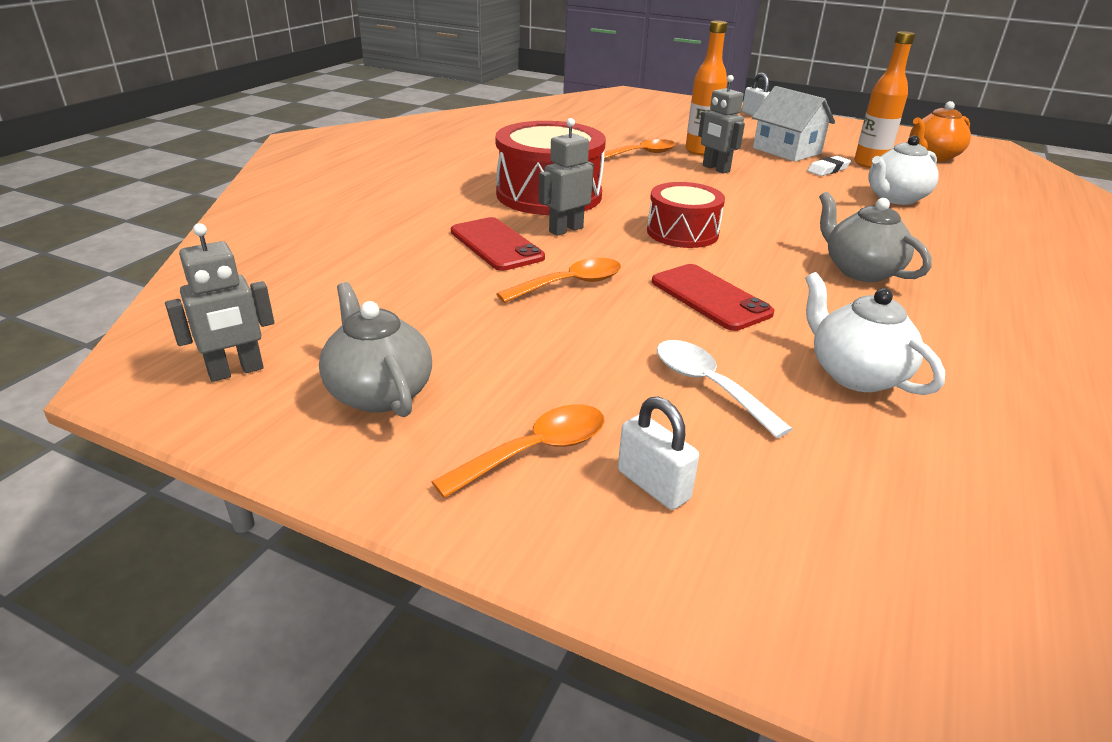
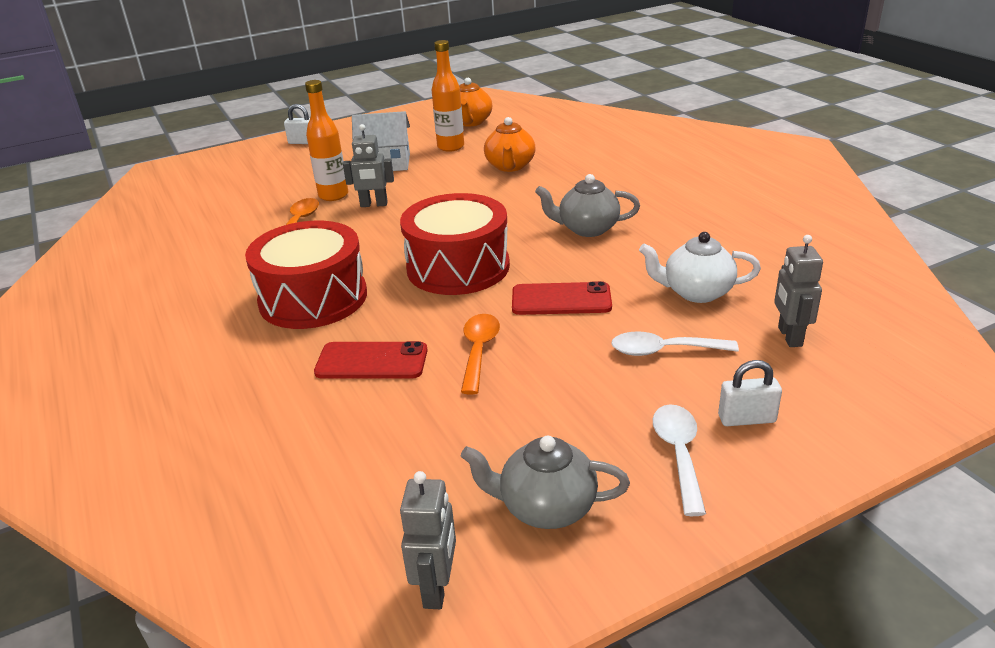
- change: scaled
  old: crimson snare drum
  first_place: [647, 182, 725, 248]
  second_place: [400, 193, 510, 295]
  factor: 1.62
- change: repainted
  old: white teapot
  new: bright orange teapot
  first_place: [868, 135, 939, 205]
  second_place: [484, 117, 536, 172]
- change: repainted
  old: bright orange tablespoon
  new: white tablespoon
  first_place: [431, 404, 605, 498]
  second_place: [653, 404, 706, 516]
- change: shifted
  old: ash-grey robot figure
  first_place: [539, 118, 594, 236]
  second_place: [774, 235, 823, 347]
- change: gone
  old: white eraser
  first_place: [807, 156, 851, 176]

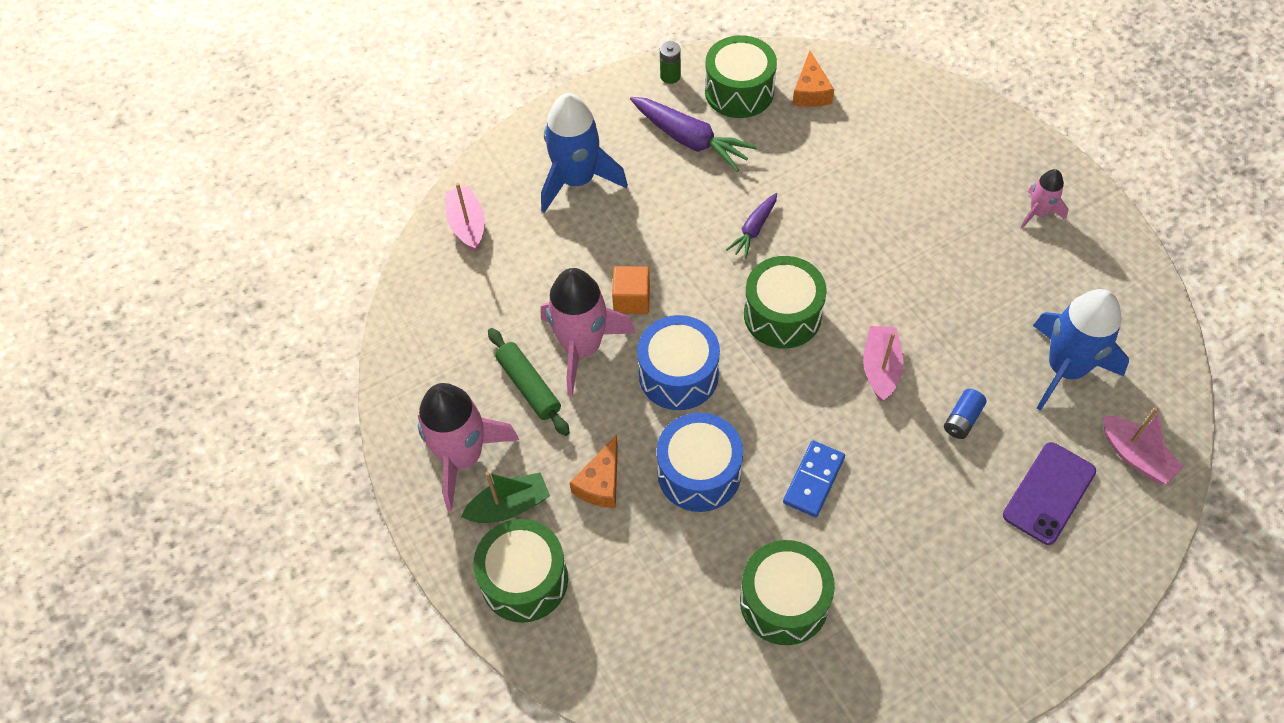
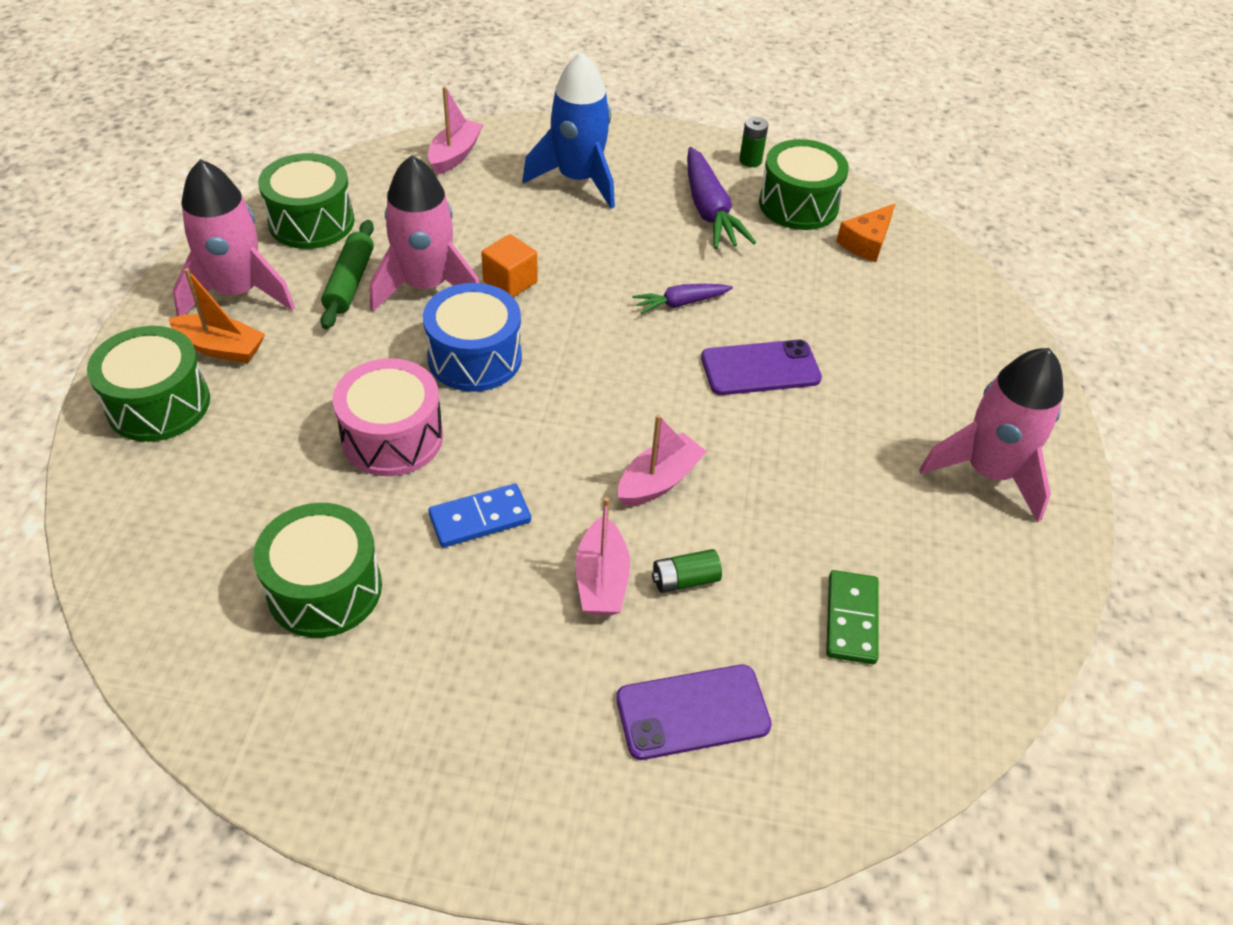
- change: repainted
  old: leaf-green toy boat
  new: bright orange toy boat
  first_place: [461, 472, 550, 523]
  second_place: [169, 268, 265, 363]
- change: shifted
  old: leaf-green snare drum
  first_place: [744, 256, 827, 348]
  second_place: [258, 153, 355, 249]
- change: repainted
  old: royal blue snare drum
  new: pink snare drum
  first_place: [657, 412, 743, 512]
  second_place: [333, 358, 443, 476]
- change: shifted
  old: pink toy boat
  first_place: [1103, 407, 1184, 484]
  second_place: [575, 497, 630, 615]
- change: repainted
  old: royal blue battery
  new: leaf-green battery
  first_place: [944, 389, 987, 439]
  second_place: [652, 549, 722, 593]
- change: new
  new: royal purple mobile phone
  second_place: [701, 340, 822, 395]
- change: swapped
  old: royal blue spaceship
  new: leaf-green domino tile
  first_place: [1033, 289, 1129, 411]
  second_place: [826, 570, 879, 664]
- change: scaled
  old: pink spaceship
  first_place: [1021, 169, 1069, 229]
  second_place: [919, 348, 1064, 523]
  factor: 1.92
- change: gone
  old: bright orange piece of cheese
  first_place: [570, 435, 618, 508]

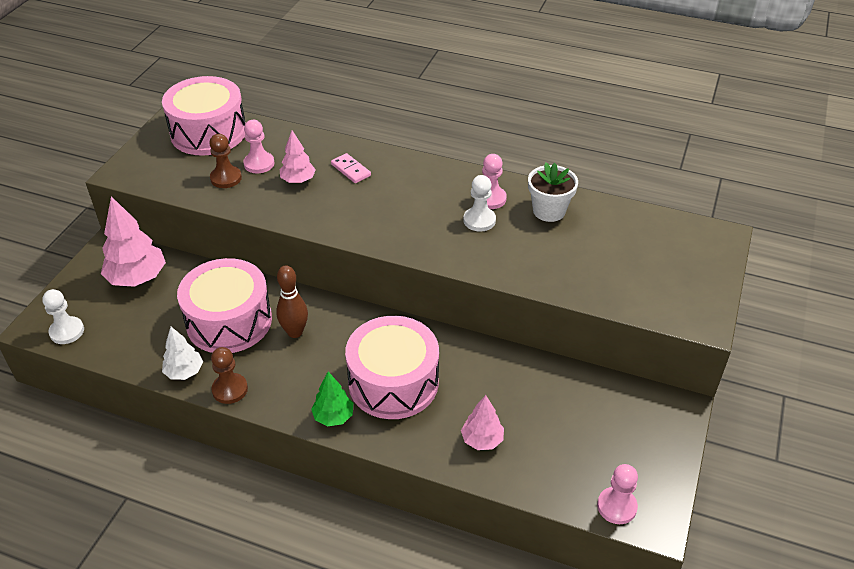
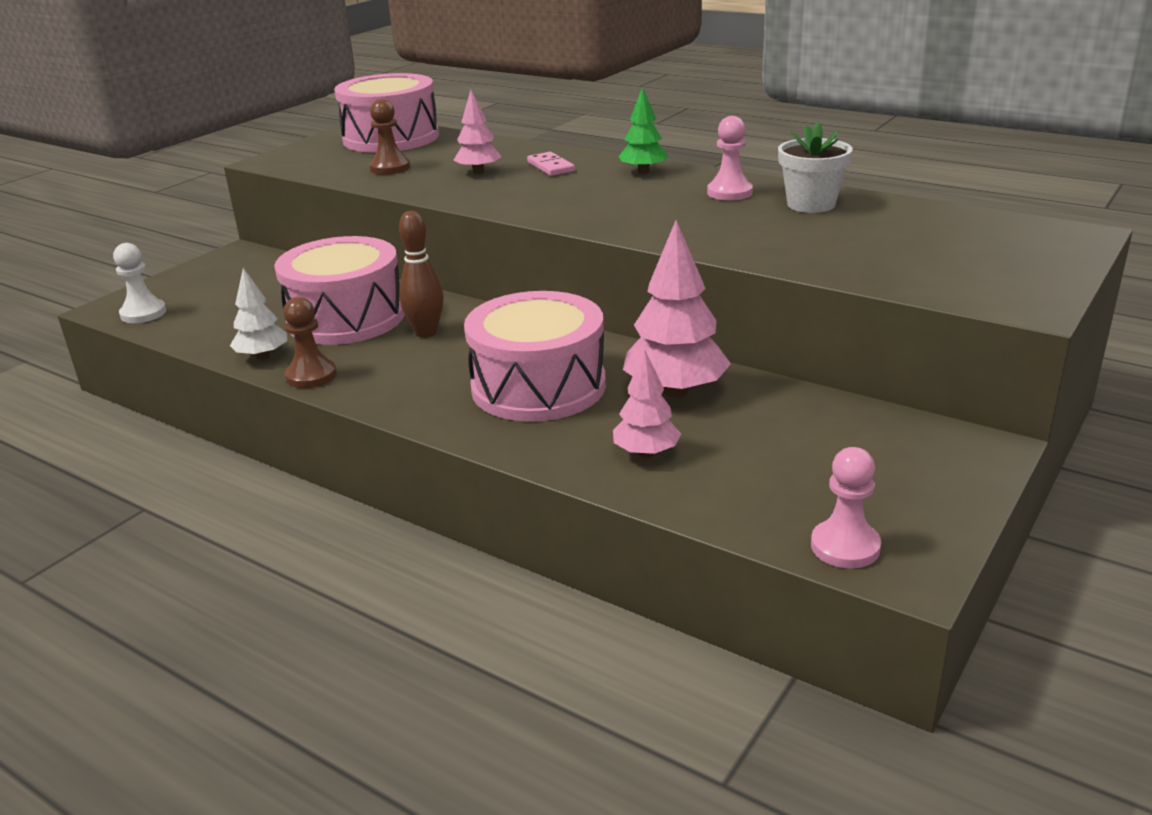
- change: shifted
  old: leaf-green toy tree
  first_place: [311, 372, 353, 426]
  second_place: [619, 87, 668, 174]
- change: shifted
  old: pink toy tree
  first_place: [101, 196, 166, 287]
  second_place: [623, 220, 731, 398]
- change: gone
  old: pink game pawn
  first_place: [243, 120, 274, 173]
- change: gone
  old: white game pawn
  first_place: [463, 175, 496, 232]

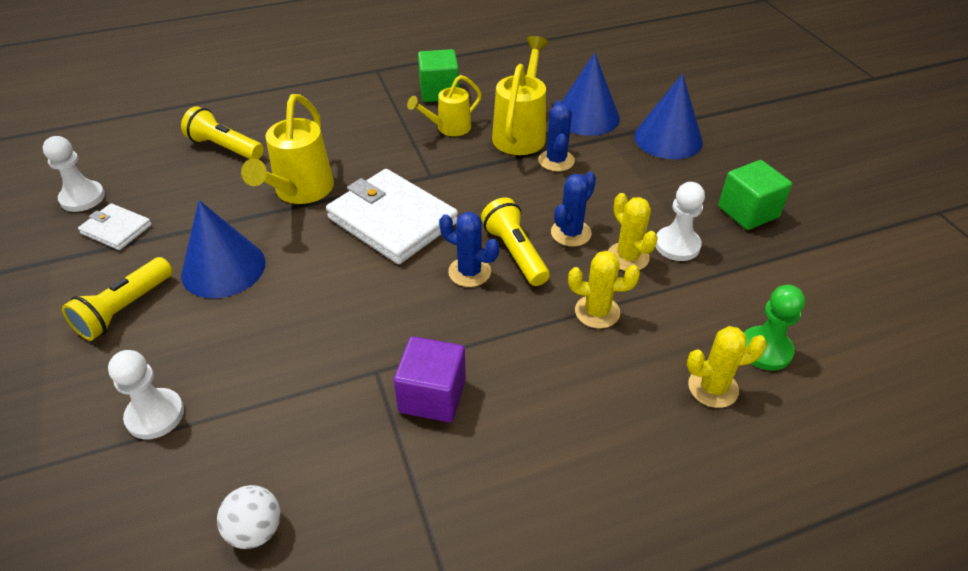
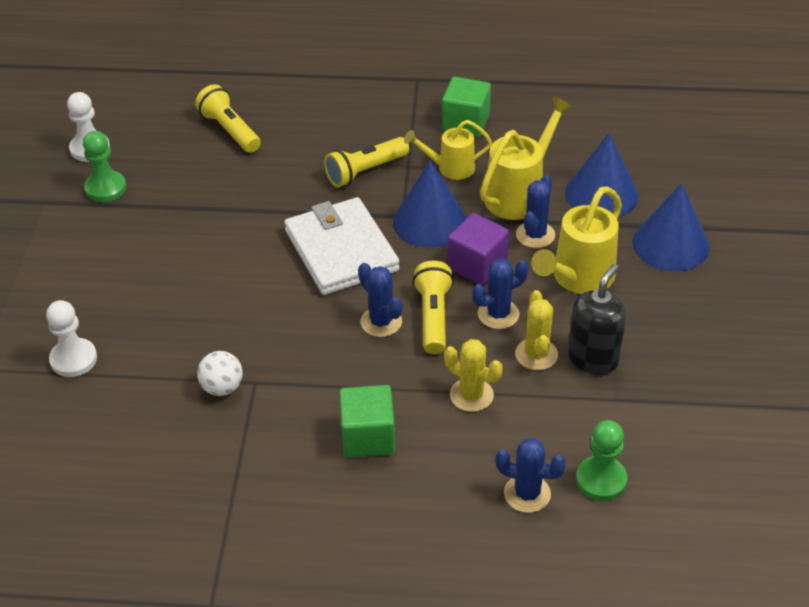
- change: swapped
  old: white card wallet
  new: leaf-green game pawn
  first_place: [78, 203, 152, 250]
  second_place: [83, 131, 126, 202]
- change: shifted
  old: white sphere
  first_place: [217, 485, 281, 549]
  second_place: [197, 351, 243, 396]
- change: shifted
  old: bright yellow flashlight
  first_place: [62, 257, 173, 341]
  second_place: [324, 137, 409, 188]
- change: shifted
  old: leaf-green block
  first_place: [718, 160, 792, 230]
  second_place: [339, 385, 395, 458]
- change: shifted
  old: royal blue cone shape
  first_place: [181, 200, 266, 298]
  second_place: [393, 160, 467, 248]
- change: shifted
  old: royal purple block
  first_place: [394, 336, 466, 422]
  second_place: [447, 213, 510, 286]
- change: repainted
  old: bright yellow prickly plant
  new: royal blue prickly plant
  first_place: [687, 326, 767, 408]
  second_place: [495, 438, 566, 513]
- change: shifted
  old: bright yellow watering pot
  first_place: [241, 94, 334, 204]
  second_place: [531, 186, 622, 294]
- change: swapped
  old: white game pawn
  new: black soap dispenser
  first_place: [655, 182, 705, 261]
  second_place: [568, 264, 626, 375]

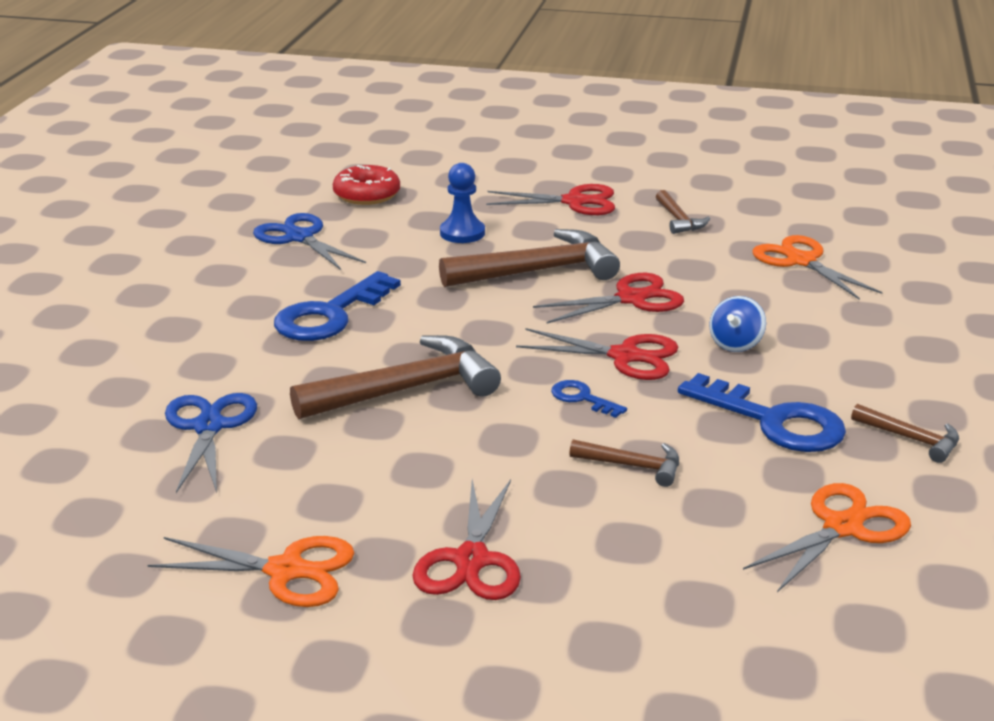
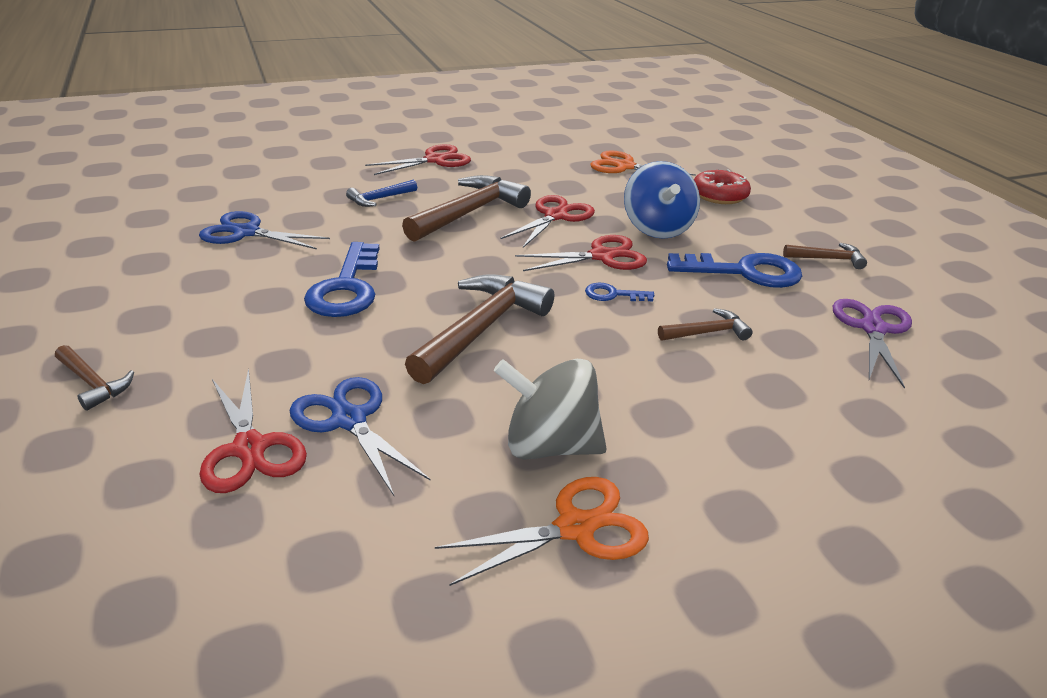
- change: shifted
  old: dark brown carpenter's hammer
  first_place: [656, 190, 710, 234]
  second_place: [55, 345, 134, 411]
- change: shifted
  old: crimson pair of scissors
  first_place: [412, 479, 521, 600]
  second_place: [199, 368, 307, 493]
- change: swapped
  old: royal blue game pawn
  new: royal blue carpenter's hammer
  first_place: [440, 163, 485, 243]
  second_place: [346, 180, 417, 207]
- change: new
  new: ash-grey whirligig
  second_place: [494, 359, 607, 460]
- change: scaled
  old: royal blue whirligig
  first_place: [709, 296, 766, 352]
  second_place: [624, 161, 700, 239]
  factor: 1.78
- change: shifted
  old: crimson donut
  first_place: [333, 165, 400, 205]
  second_place: [694, 169, 751, 204]
- change: repainted
  old: bright orange pair of scissors
  new: royal purple pair of scissors
  first_place: [743, 483, 911, 592]
  second_place: [833, 299, 912, 389]

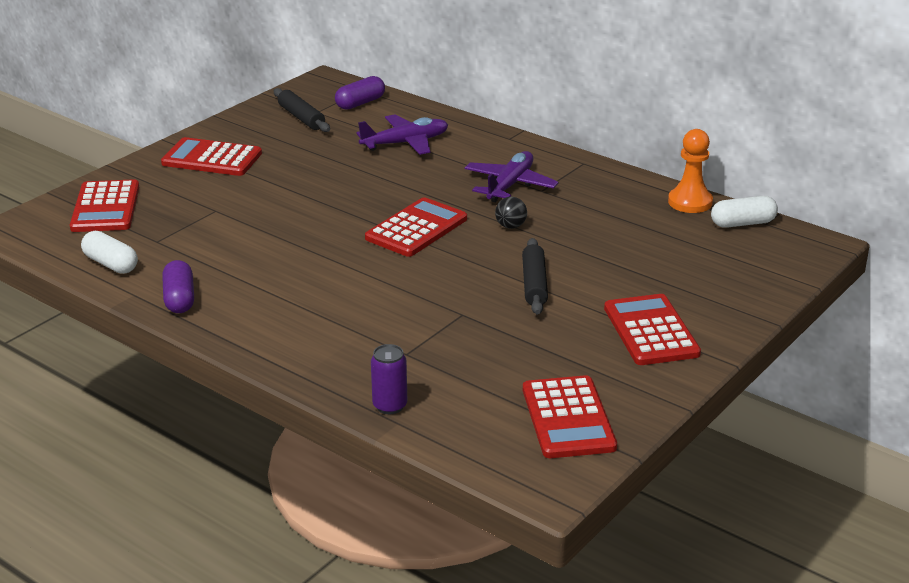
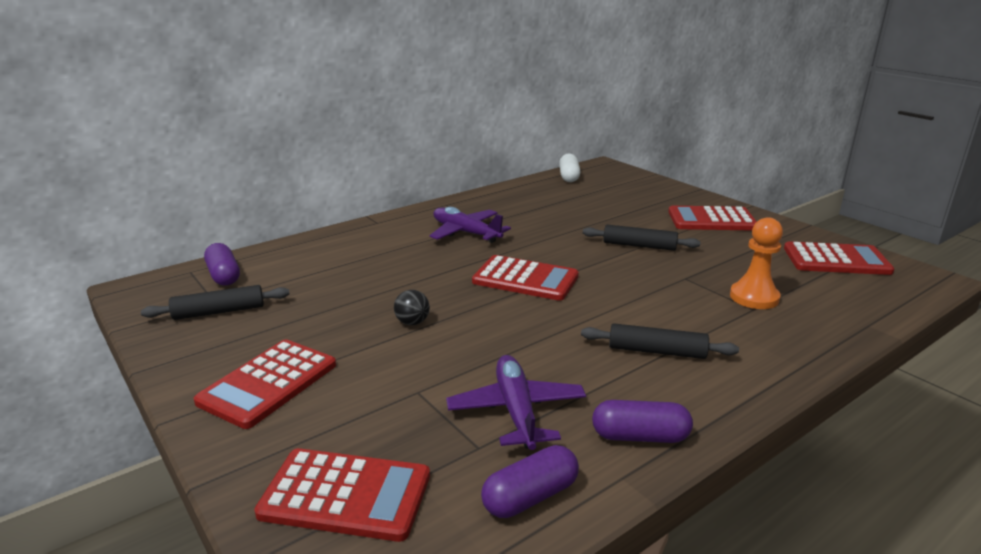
- change: shifted
  old: black sphere
  first_place: [495, 196, 527, 229]
  second_place: [394, 290, 430, 325]
- change: shifted
  old: royal purple plane
  first_place: [356, 114, 448, 155]
  second_place: [446, 355, 586, 450]
- change: rotated
  old: crimson pocket calculator
  first_place: [365, 197, 467, 257]
  second_place: [472, 255, 579, 301]
  degrees: 150
- change: repainted
  old: white pill shape
  new: royal purple pill shape
  first_place: [81, 231, 138, 274]
  second_place: [481, 445, 579, 518]
- change: new
  new: black dough roller
  second_place: [581, 323, 739, 359]
- change: shifted
  old: bright orange game pawn
  first_place: [668, 129, 713, 213]
  second_place: [730, 217, 783, 309]
- change: gone
  old: royal purple can
  first_place: [371, 344, 407, 414]

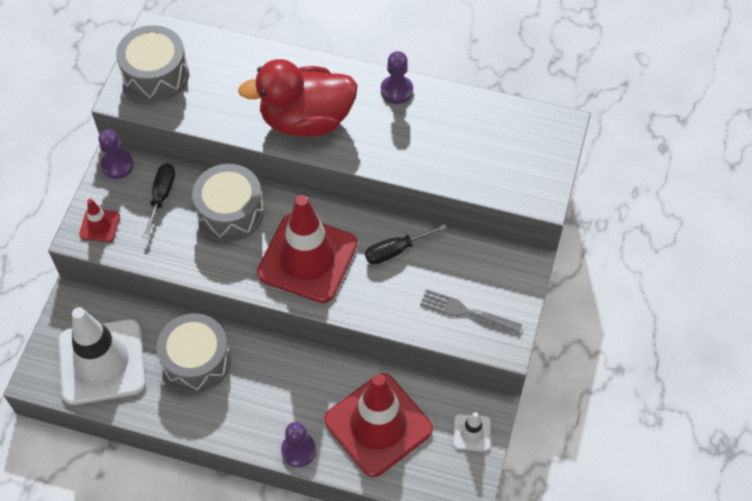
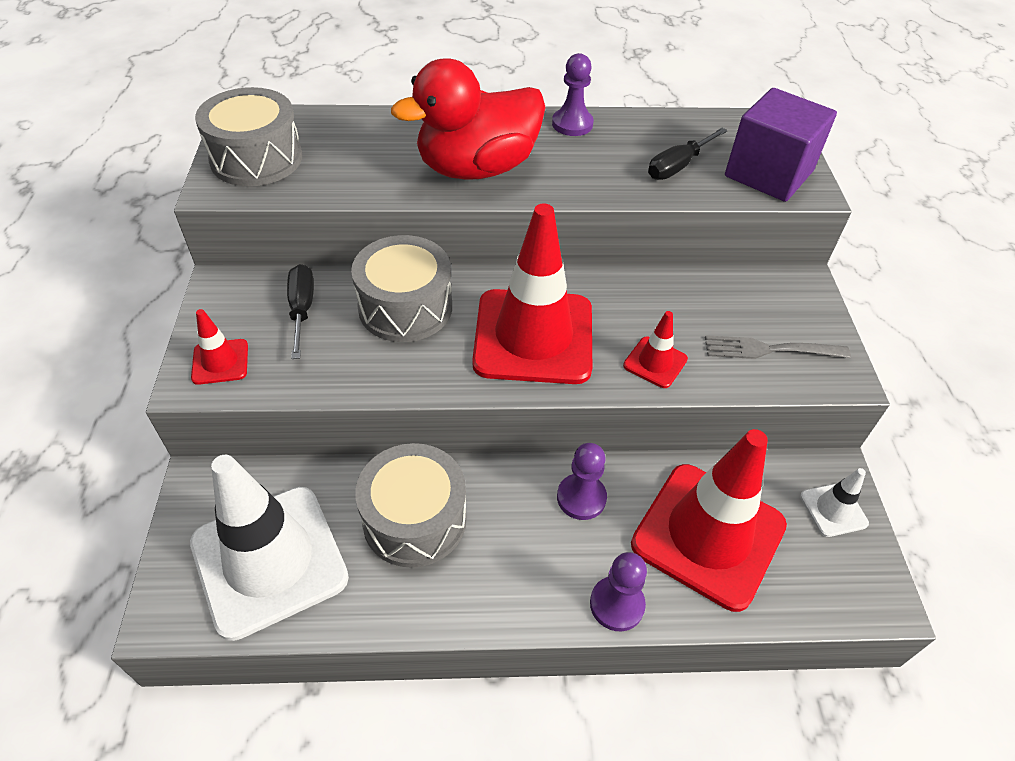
- change: shifted
  old: royal purple game pawn
  first_place: [99, 129, 134, 179]
  second_place: [557, 443, 607, 520]
- change: new
  new: crimson road cone
  second_place: [623, 311, 688, 388]
- change: shifted
  old: black screwdriver
  first_place: [365, 224, 447, 264]
  second_place: [648, 128, 728, 180]
- change: new
  new: royal purple block
  second_place: [725, 88, 837, 202]

